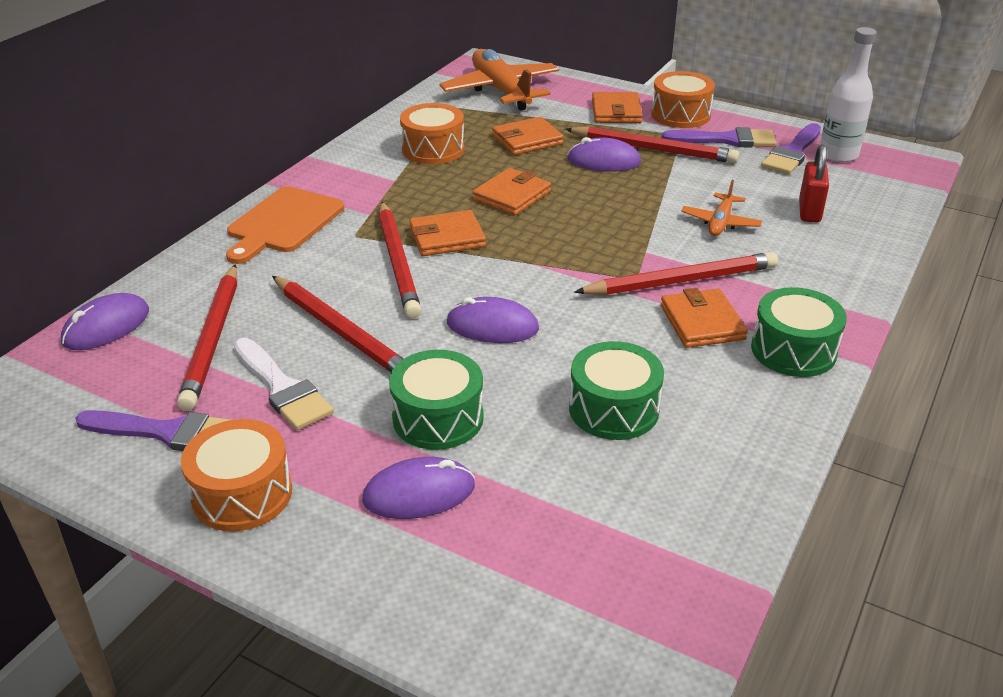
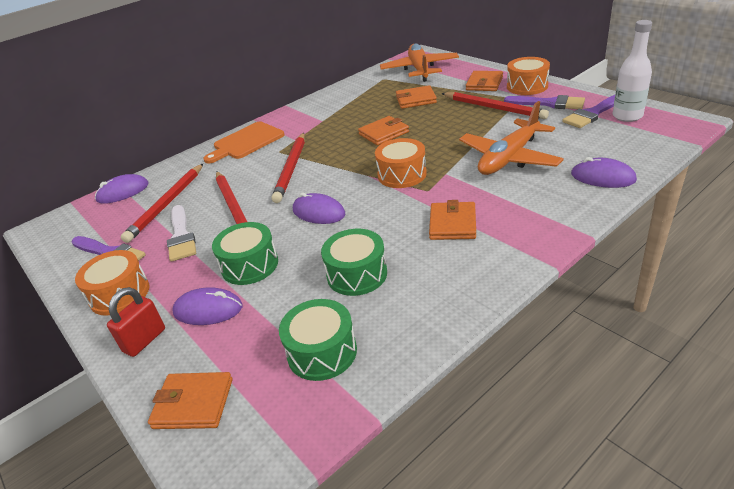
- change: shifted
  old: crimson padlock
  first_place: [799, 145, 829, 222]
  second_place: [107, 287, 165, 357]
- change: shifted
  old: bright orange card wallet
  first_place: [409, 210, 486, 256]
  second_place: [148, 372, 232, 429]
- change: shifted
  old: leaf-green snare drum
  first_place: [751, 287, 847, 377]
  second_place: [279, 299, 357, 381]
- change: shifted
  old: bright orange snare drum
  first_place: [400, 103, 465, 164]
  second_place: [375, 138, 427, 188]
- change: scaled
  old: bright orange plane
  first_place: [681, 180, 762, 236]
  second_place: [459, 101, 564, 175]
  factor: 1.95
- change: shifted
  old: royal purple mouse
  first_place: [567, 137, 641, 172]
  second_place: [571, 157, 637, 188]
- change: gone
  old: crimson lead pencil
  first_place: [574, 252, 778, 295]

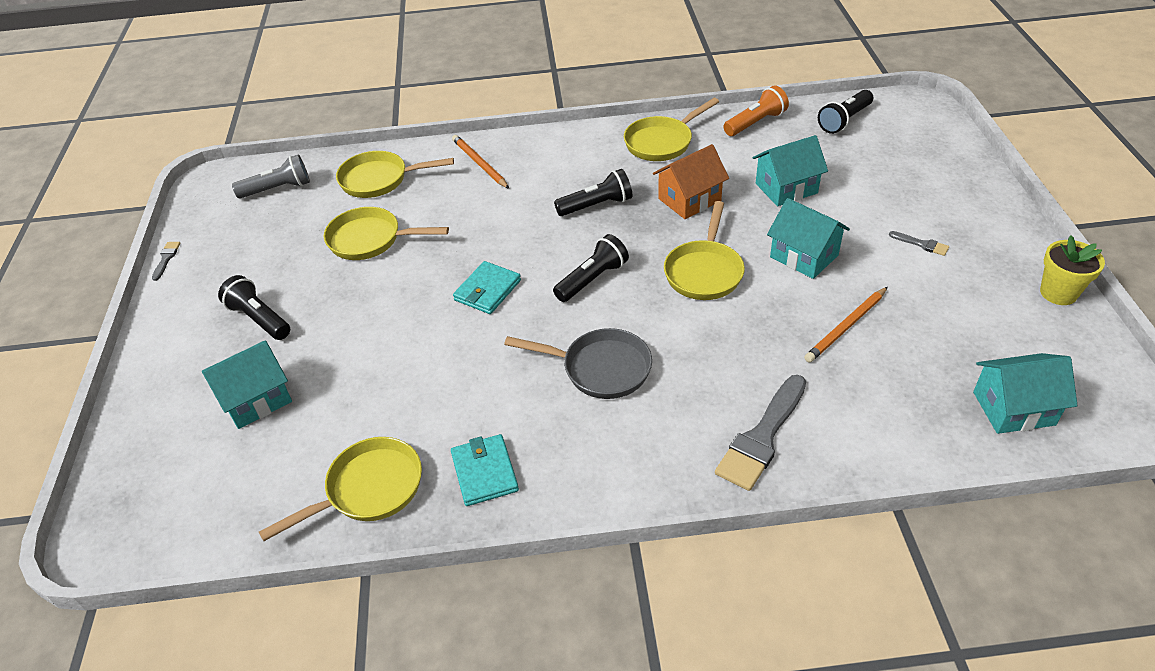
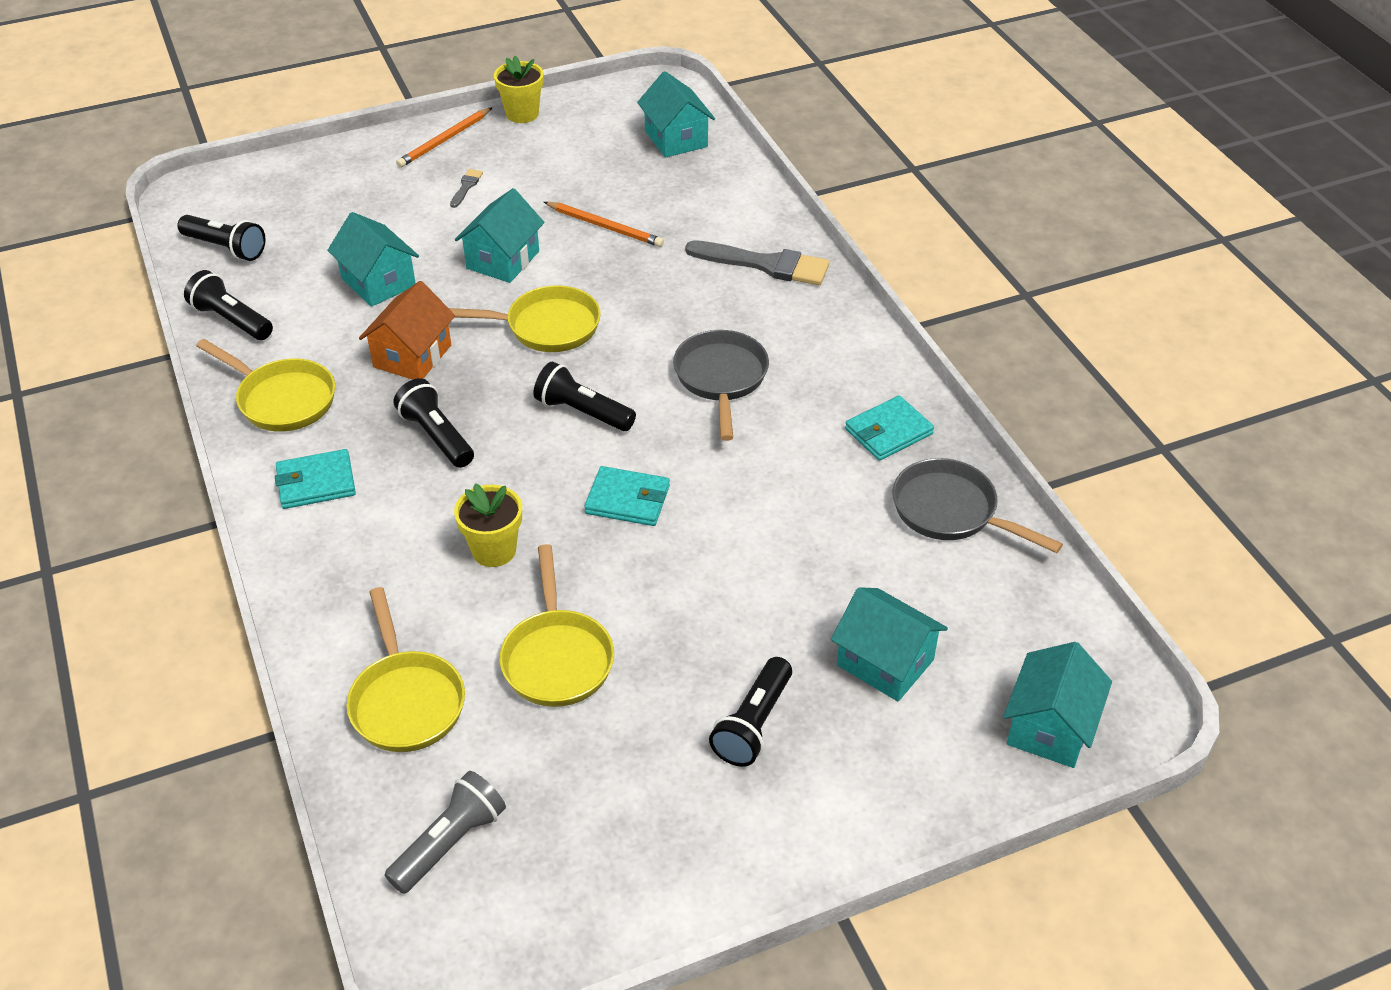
- change: repainted
  old: bright orange flashlight
  new: black flashlight
  first_place: [723, 85, 789, 136]
  second_place: [184, 270, 273, 340]
- change: new
  new: teal card wallet
  second_place: [275, 449, 356, 509]
- change: rotated
  old: bright orange cottage
  first_place: [653, 144, 729, 219]
  second_place: [359, 281, 455, 380]
  degrees: 75
- change: rotated
  old: ash-grey flashlight
  first_place: [232, 154, 310, 199]
  second_place: [385, 771, 506, 894]
  degrees: 75
- change: shifted
  old: bright orange lead pencil
  first_place: [452, 135, 509, 189]
  second_place: [396, 107, 493, 168]
- change: new
  new: bright yellow plant pot
  second_place: [454, 483, 522, 567]
- change: repainted
  old: bright yellow skillet
  new: ash-grey skillet
  first_place: [259, 437, 422, 541]
  second_place: [892, 458, 1063, 553]
- change: new
  new: teal cottage
  second_place: [1003, 642, 1112, 768]
- change: gone
  old: ash-grey paintbrush
  first_place: [152, 242, 181, 281]

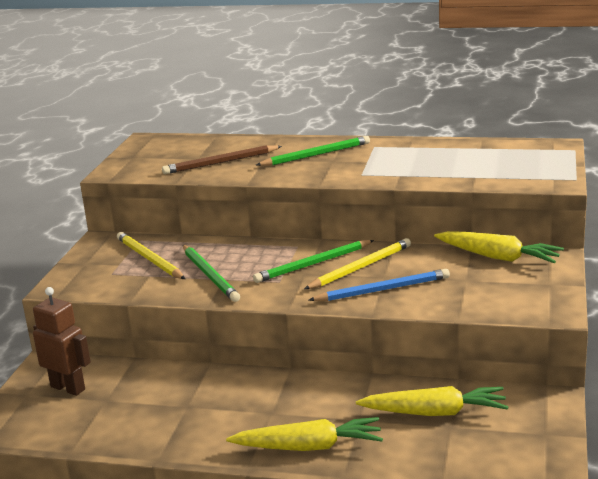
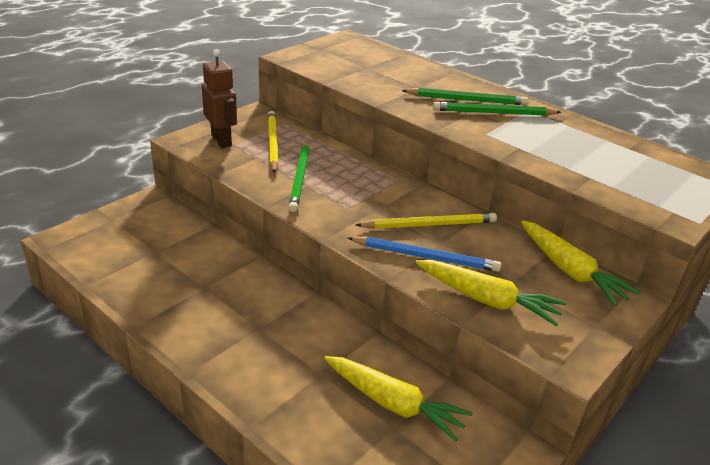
- change: shifted
  old: dark brown robot figure
  first_place: [33, 287, 91, 396]
  second_place: [202, 49, 237, 148]
- change: shifted
  old: bright yellow root vegetable
  first_place: [226, 417, 383, 451]
  second_place: [415, 260, 566, 326]
- change: shifted
  old: leaf-green lead pencil
  first_place: [253, 240, 374, 283]
  second_place: [433, 102, 561, 116]
- change: gone
  old: dark brown lead pencil
  first_place: [162, 145, 282, 174]

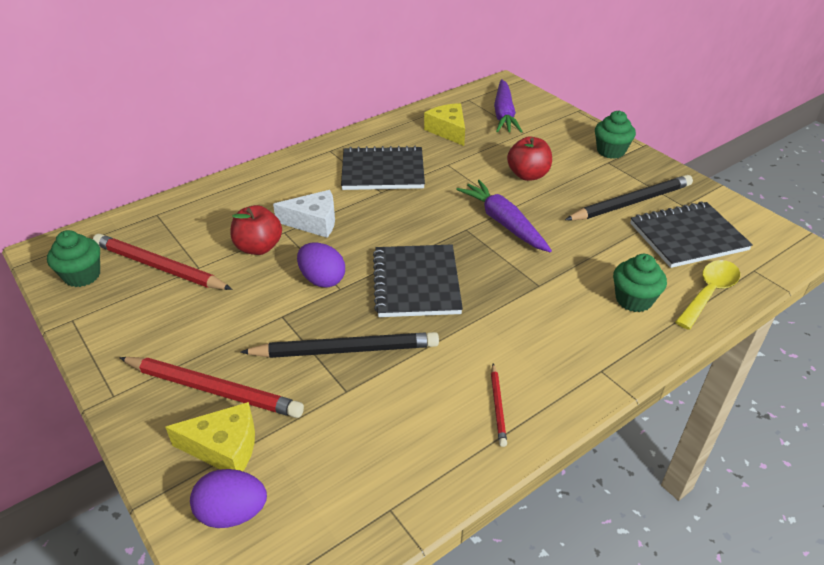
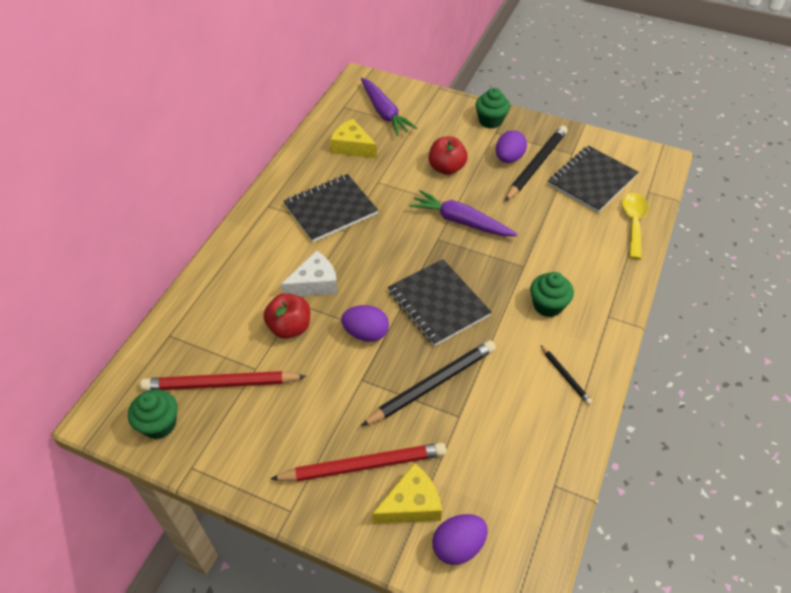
- change: new
  new: royal purple toy egg
  second_place: [496, 130, 527, 163]
- change: shifted
  old: leaf-green fairy cake
  first_place: [613, 254, 667, 312]
  second_place: [530, 272, 574, 317]
- change: repainted
  old: crimson lead pencil
  new: black lead pencil
  first_place: [491, 363, 507, 447]
  second_place: [541, 346, 592, 405]

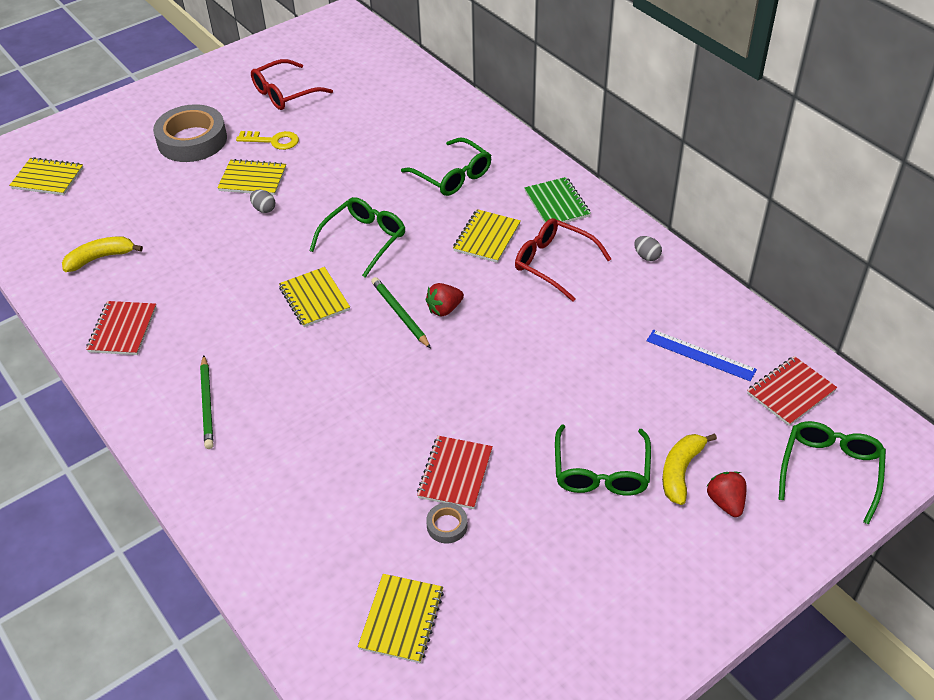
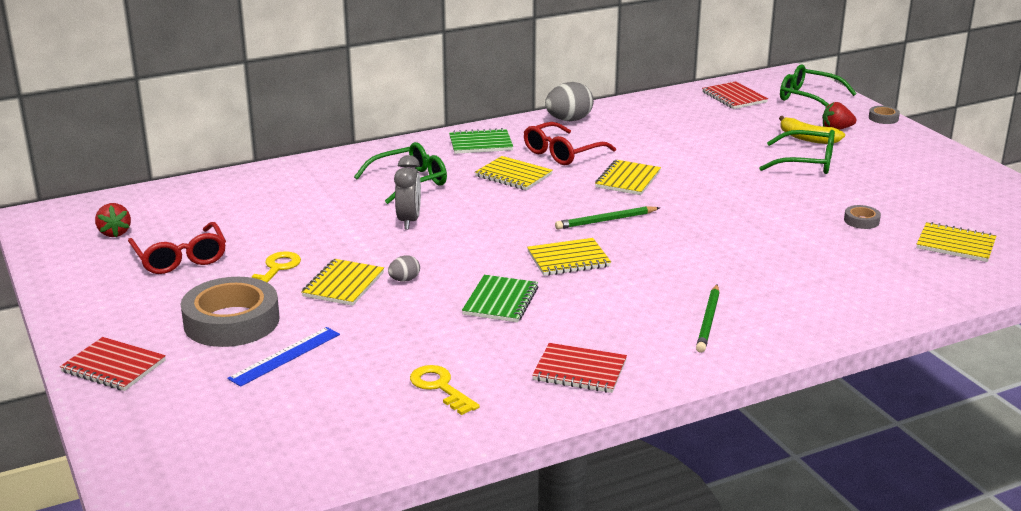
- change: shifted
  old: crimson notepad
  first_place: [417, 436, 493, 509]
  second_place: [60, 337, 166, 391]
- change: shifted
  old: crimson berry
  first_place: [426, 283, 464, 317]
  second_place: [95, 203, 131, 237]
- change: shifted
  old: royal blue straightedge
  first_place: [646, 330, 757, 381]
  second_place: [227, 327, 340, 387]
- change: new
  new: ash-grey bedside clock
  second_place: [394, 155, 421, 229]
- change: swapped
  old: bright yellow toy banana
  new: bright yellow key
  first_place: [62, 237, 143, 272]
  second_place: [410, 365, 480, 415]
- change: new
  new: leaf-green notepad
  second_place: [462, 275, 538, 323]
- change: scaled
  old: ash-grey toy egg
  first_place: [634, 236, 662, 261]
  second_place: [545, 82, 594, 121]
  factor: 1.94
- change: shifted
  old: bright yellow notepad
  first_place: [9, 157, 83, 195]
  second_place: [595, 160, 661, 195]
- change: rotated
  old: leaf-green lead pencil
  first_place: [200, 355, 213, 449]
  second_place: [696, 285, 720, 353]
  degrees: 105
- change: new
  new: ash-grey sticky tape
  second_place: [869, 106, 900, 124]
- change: gone
  old: leaf-green glasses
  first_place: [309, 197, 405, 278]

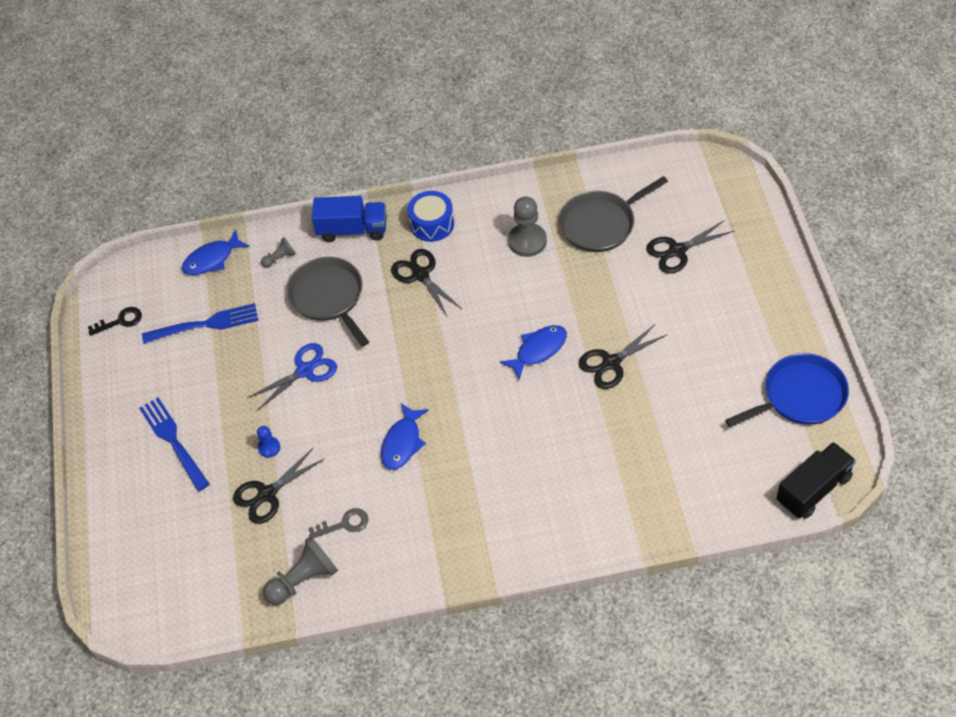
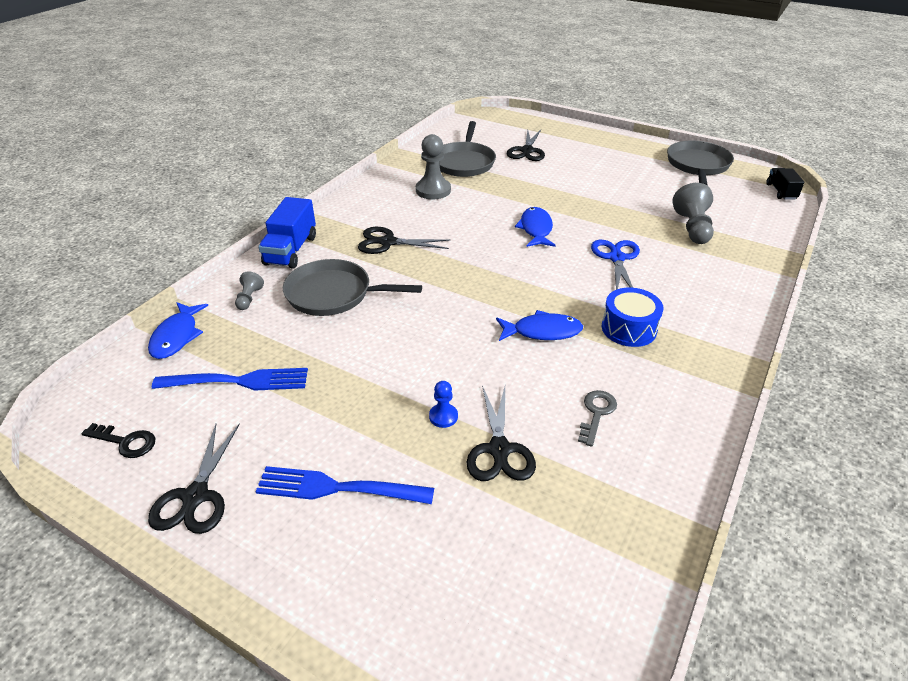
- change: rotated
  old: black key
  first_place: [88, 307, 142, 336]
  second_place: [81, 423, 155, 458]
  degrees: 90
- change: shifted
  old: black pair of scissors
  first_place: [579, 324, 666, 389]
  second_place: [148, 423, 240, 534]
- change: rotated
  old: royal blue fork
  first_place: [142, 303, 259, 343]
  second_place: [152, 368, 308, 391]
  degrees: 60
- change: rotated
  old: royal blue truck
  first_place: [312, 196, 387, 242]
  second_place: [258, 197, 316, 269]
  degrees: 150
- change: rotated
  old: royal blue toy fish
  first_place: [381, 403, 429, 470]
  second_place: [496, 310, 583, 341]
  degrees: -60
- change: shifted
  old: royal blue pair of scissors
  first_place: [247, 343, 337, 411]
  second_place: [591, 240, 640, 290]
- change: shifted
  old: royal blue snare drum
  first_place: [408, 191, 454, 242]
  second_place: [602, 288, 664, 347]
- change: repainted
  old: royal blue skillet
  new: ash-grey skillet
  first_place: [725, 353, 849, 427]
  second_place: [667, 140, 734, 186]
- change: shifted
  old: ash-grey game pawn
  first_place: [263, 536, 338, 605]
  second_place: [673, 183, 714, 244]
- change: scaled
  old: black truck
  first_place: [776, 442, 856, 519]
  second_place: [766, 168, 805, 200]
  factor: 0.63

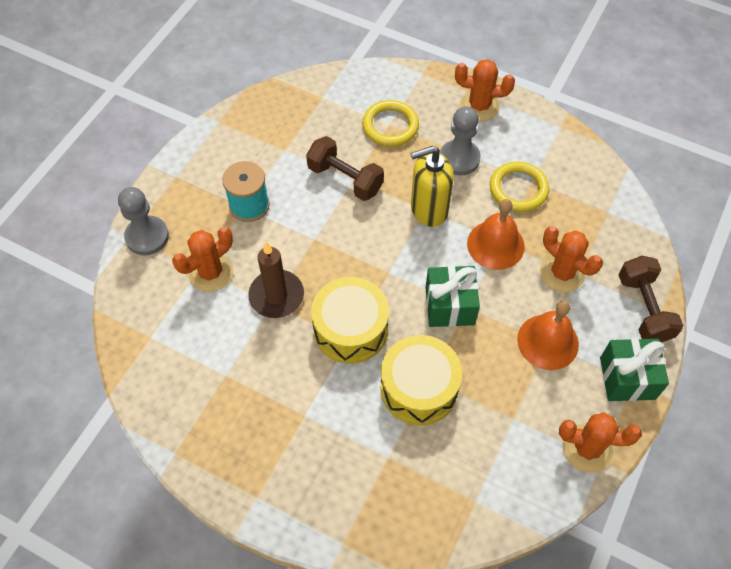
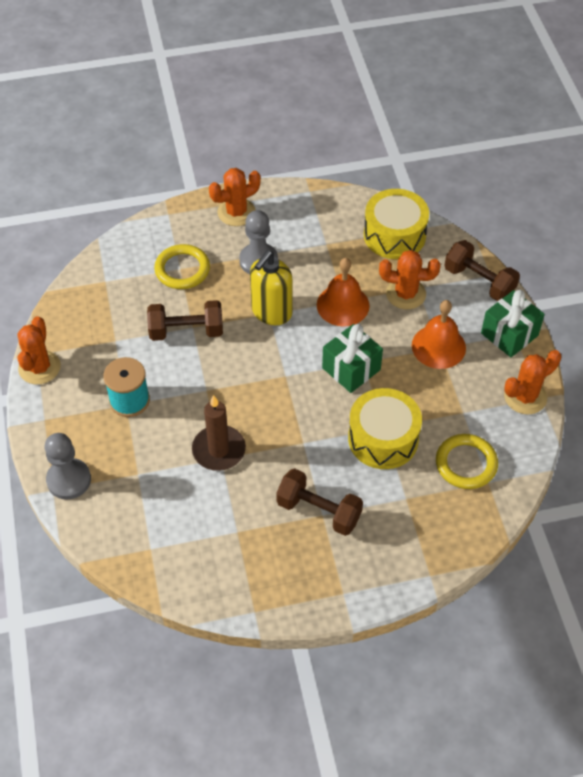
- change: shifted
  old: bright orange prickly plant
  first_place: [172, 227, 233, 292]
  second_place: [17, 316, 61, 384]
- change: new
  new: dark brown dumbbell
  second_place: [276, 468, 363, 536]
- change: shifted
  old: bright yellow snare drum
  first_place: [311, 277, 389, 364]
  second_place: [364, 189, 429, 259]
- change: shifted
  old: bright yellow torus
  first_place: [490, 161, 549, 212]
  second_place: [436, 434, 498, 489]

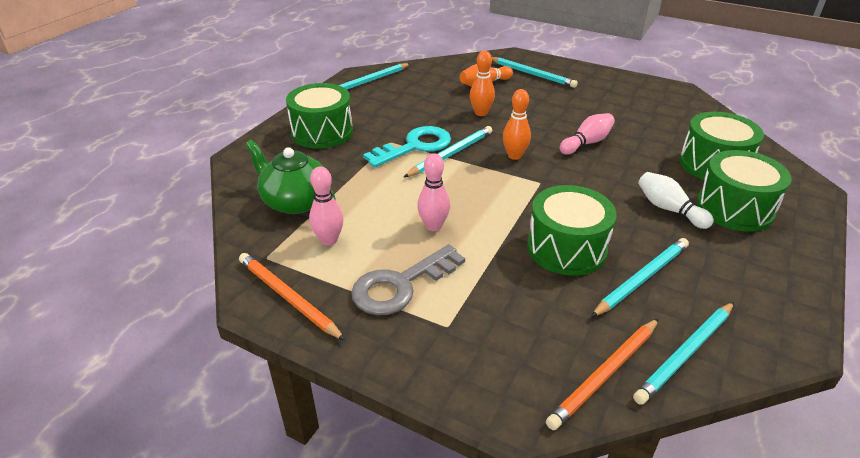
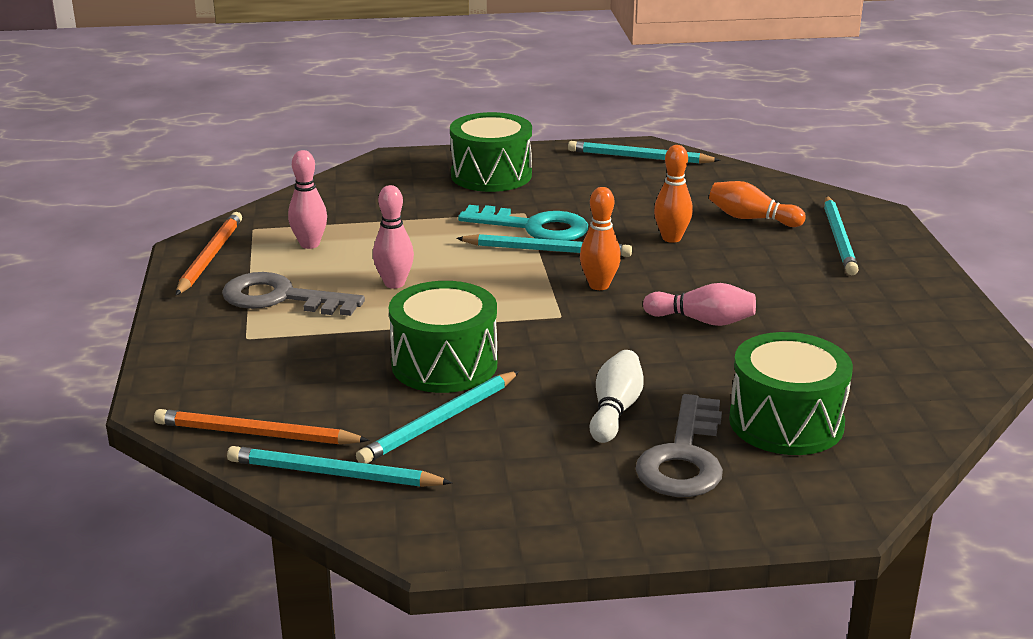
- change: rotated
  old: teal lead pencil
  first_place: [591, 238, 689, 317]
  second_place: [356, 371, 520, 464]
  degrees: 120
- change: swapped
  old: leaf-green snare drum
  new: ash-grey key
  first_place: [697, 150, 792, 232]
  second_place: [635, 394, 723, 497]
- change: gone
  old: leaf-green teapot
  first_place: [245, 140, 336, 214]

